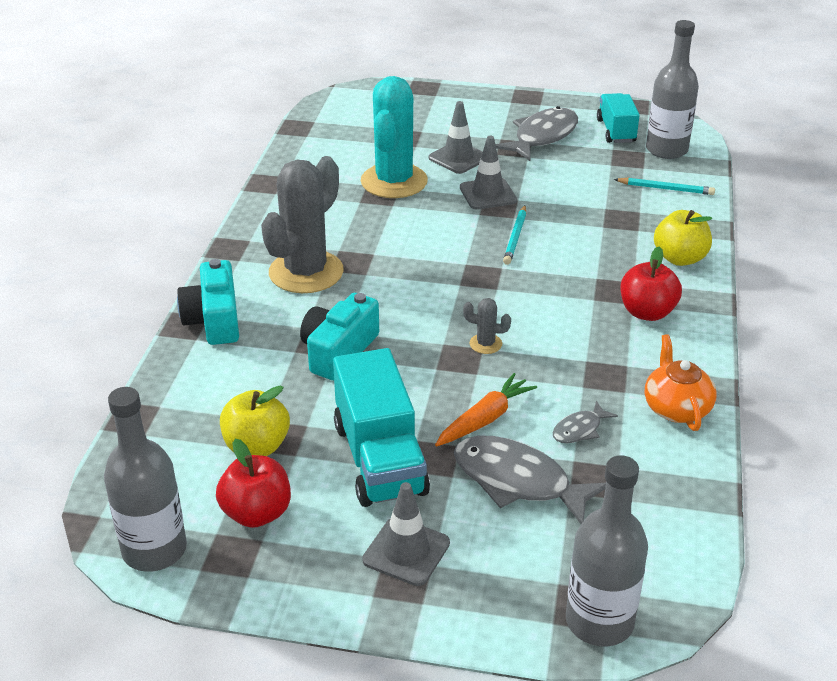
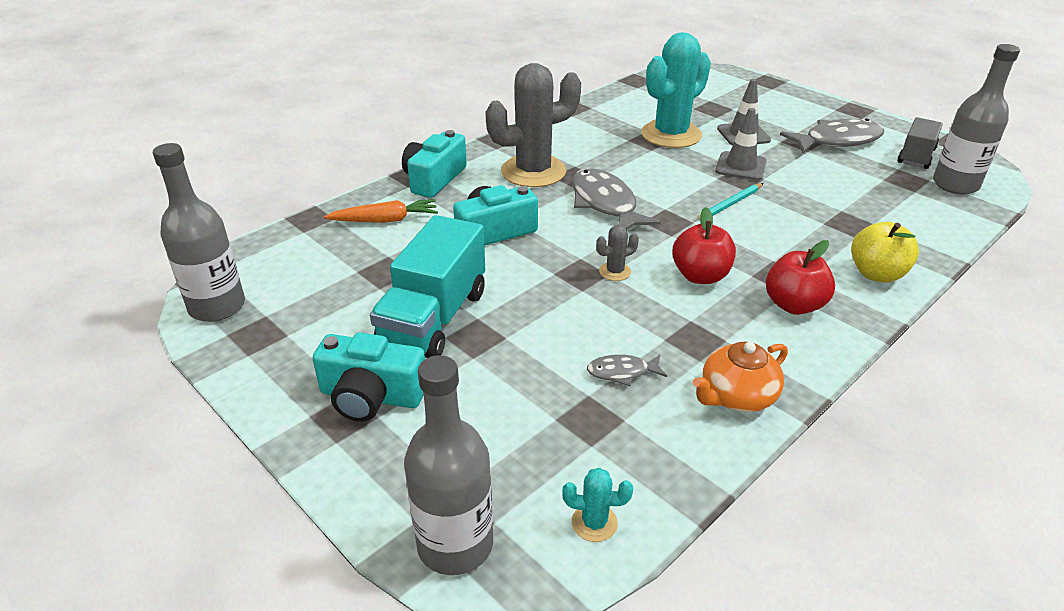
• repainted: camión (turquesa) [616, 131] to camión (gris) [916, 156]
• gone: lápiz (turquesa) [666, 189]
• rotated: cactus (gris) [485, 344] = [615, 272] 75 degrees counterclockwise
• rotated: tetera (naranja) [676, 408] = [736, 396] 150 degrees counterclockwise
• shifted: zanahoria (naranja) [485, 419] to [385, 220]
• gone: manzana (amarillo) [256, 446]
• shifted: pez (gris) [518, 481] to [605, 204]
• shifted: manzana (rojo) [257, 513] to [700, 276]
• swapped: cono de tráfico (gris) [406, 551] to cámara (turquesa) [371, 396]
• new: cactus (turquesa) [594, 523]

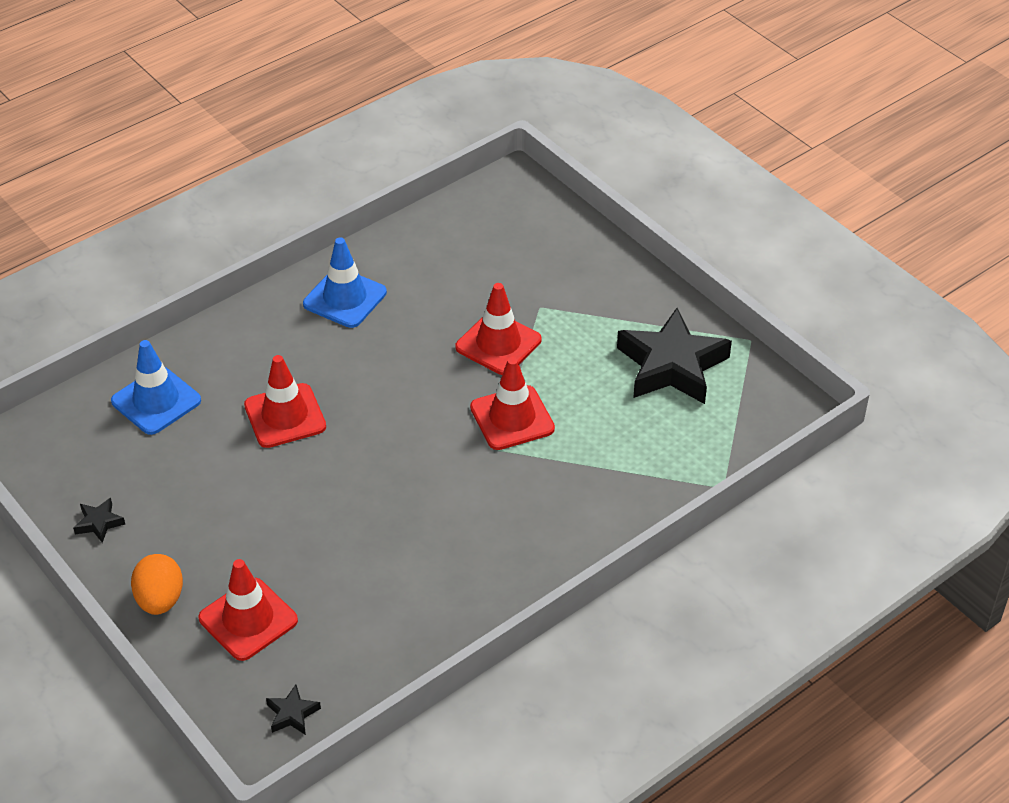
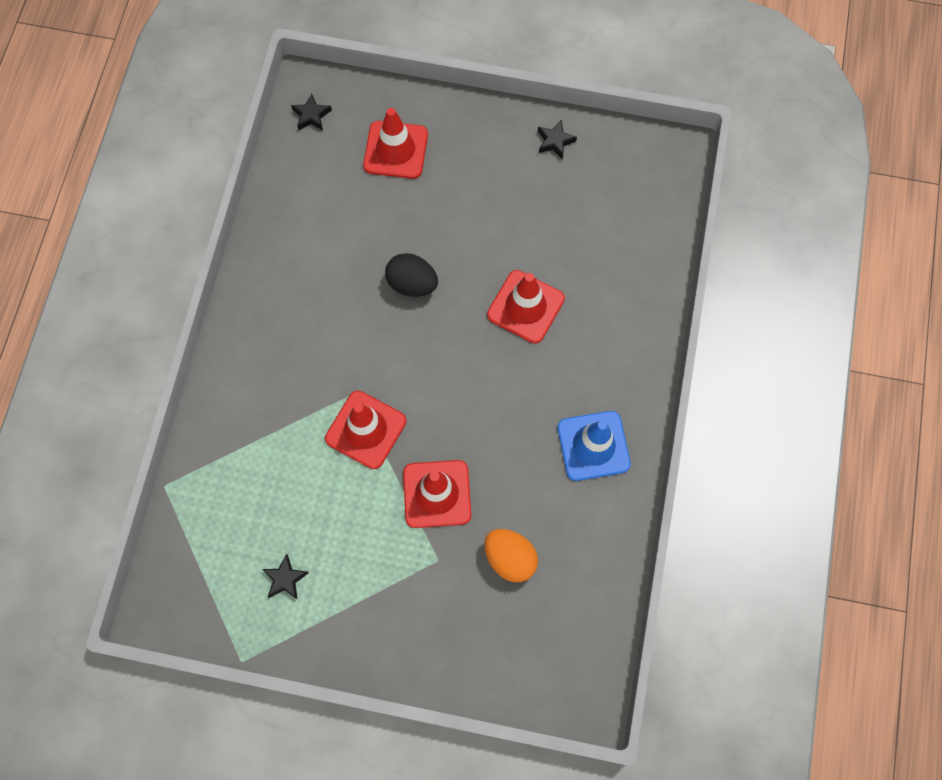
• scaled: estrella (negro) [672, 366] = [285, 579] x0.41
• gone: cono de tráfico (azul) [156, 401]
• shifted: huevo (naranja) [160, 600] to [510, 558]
• new: huevo (negro) [412, 284]

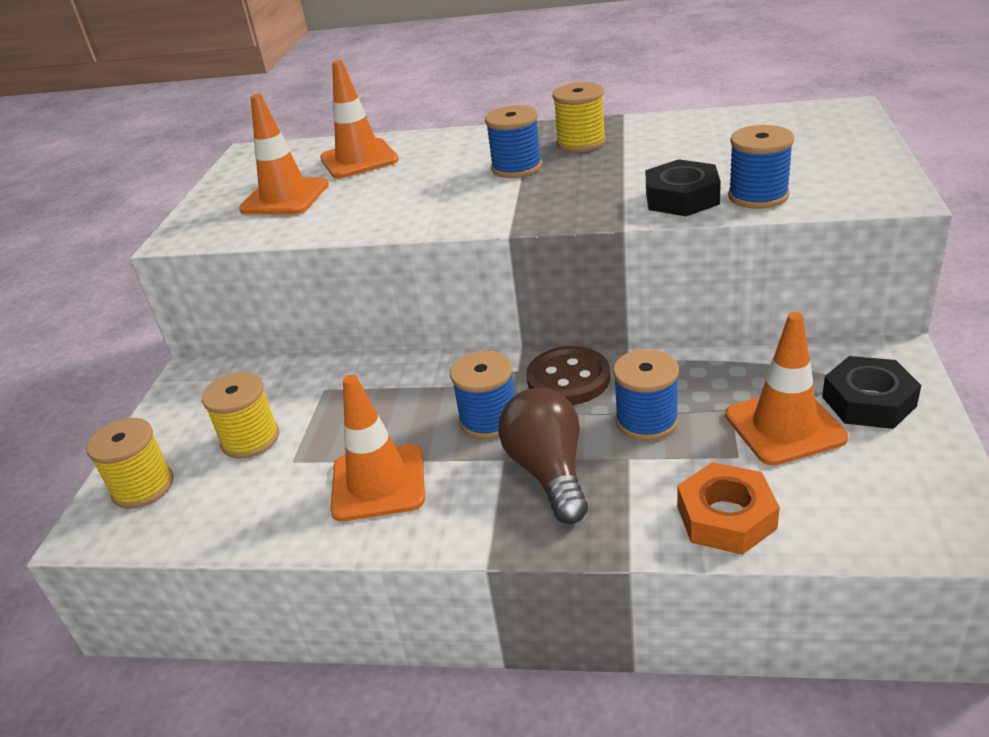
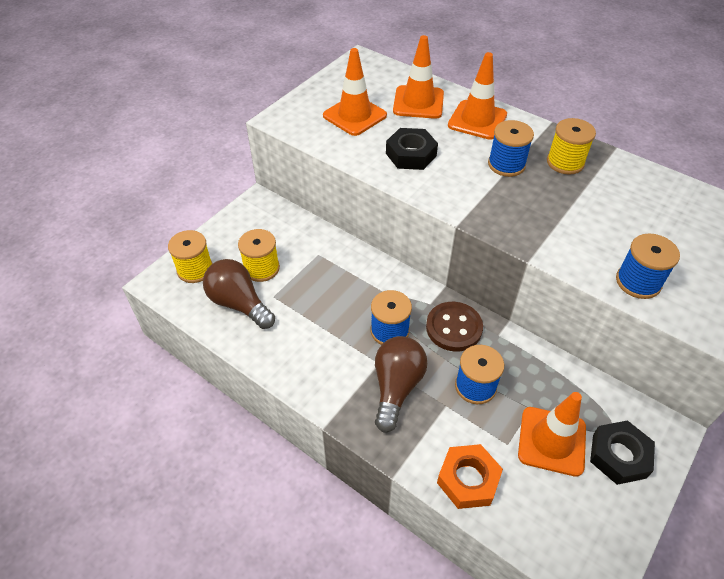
• shifted: tuerca (negro) [682, 198] to [411, 154]
• shifted: cono de tráfico (naranja) [378, 483] to [477, 120]
• new: bombilla (marrón) [239, 303]

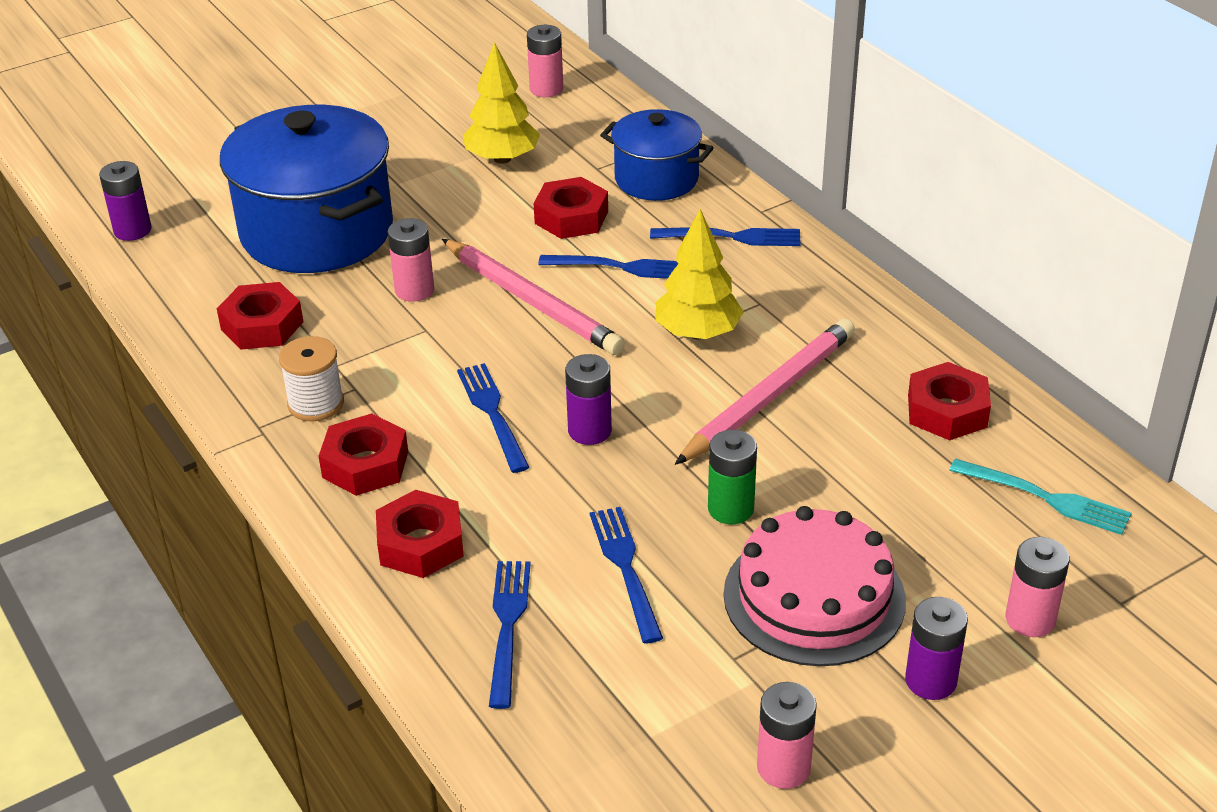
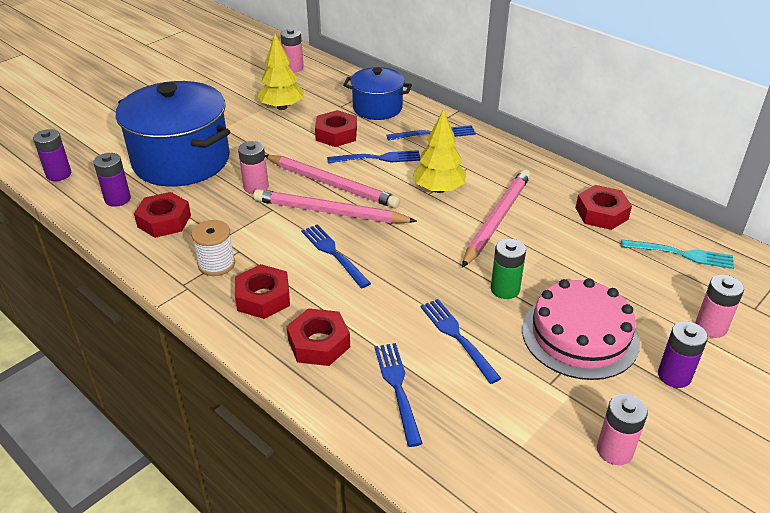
• shifted: pila (morado) [589, 431] to [117, 199]
• new: lápiz (rosa) [330, 212]

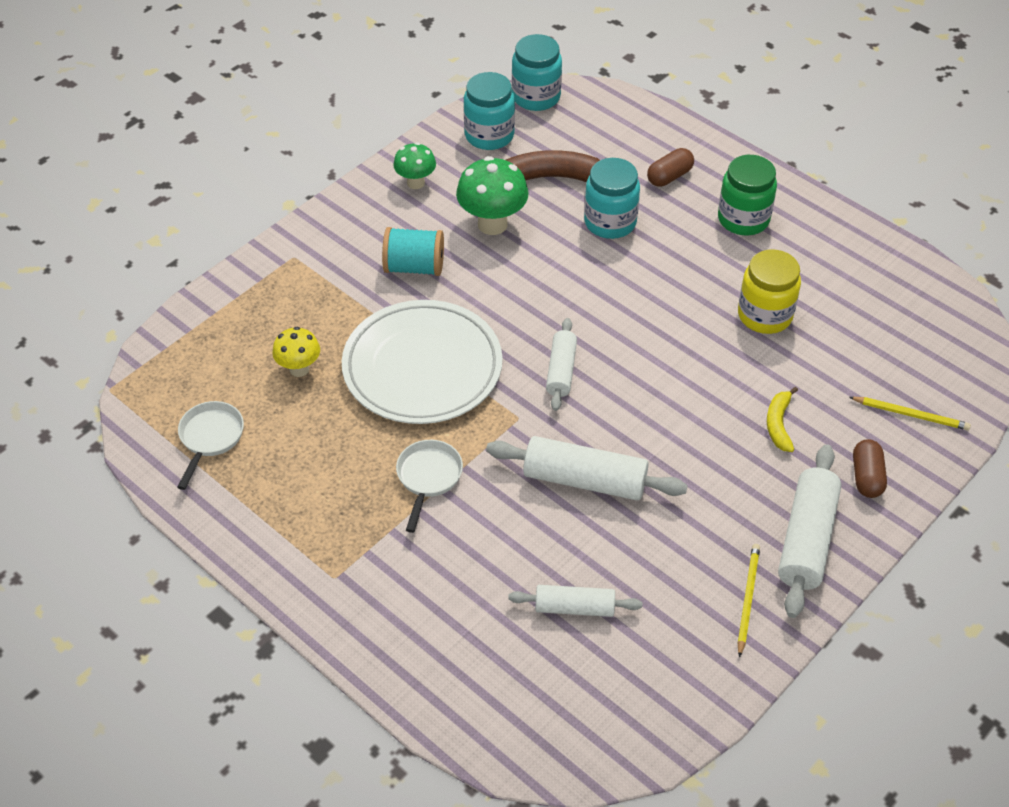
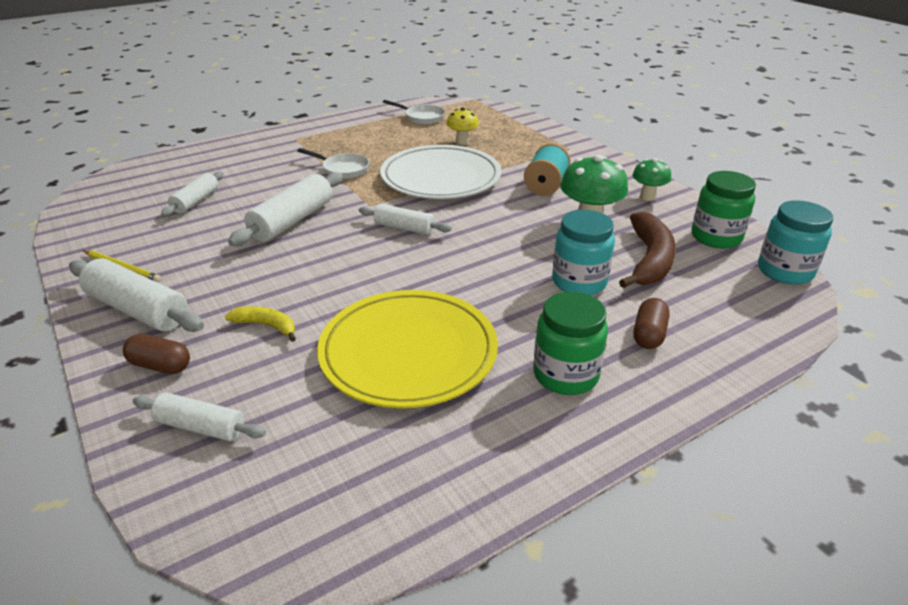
• repainted: tarro (turquesa) [489, 135] to tarro (verde) [716, 237]
• rotated: cápsula (marrón) [669, 176] = [648, 334] 45 degrees clockwise
• swapped: tarro (amarillo) [764, 315] to plato (amarillo) [408, 353]
• swapped: lápiz (amarillo) [911, 415] to rodillo (blanco) [201, 427]

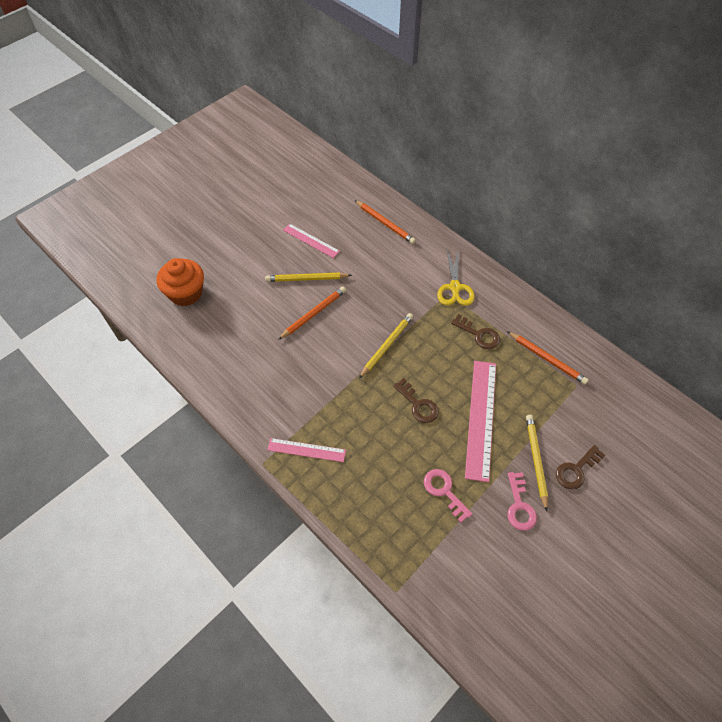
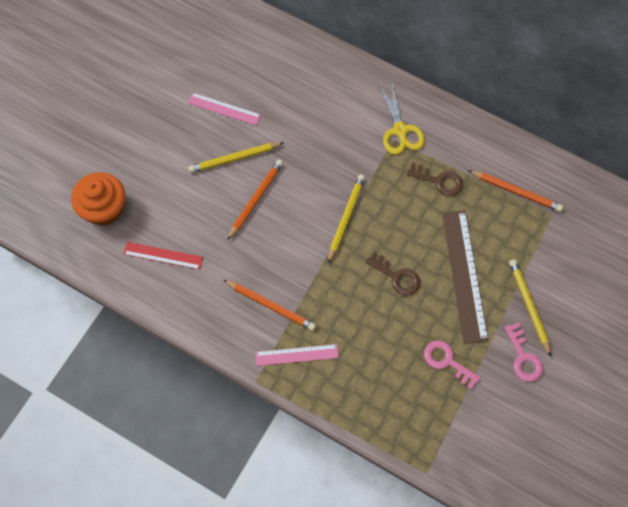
• shifted: lápiz (naranja) [385, 223] to [270, 306]
• repainted: regla (rosa) [481, 418] to regla (marrón) [464, 275]
• gone: llave (marrón) [576, 470]
• new: regla (rojo) [163, 256]

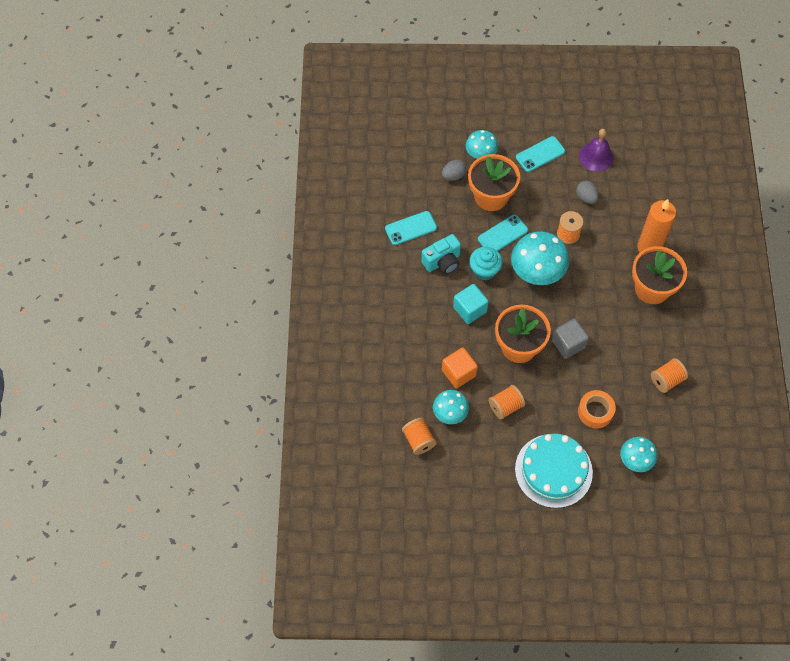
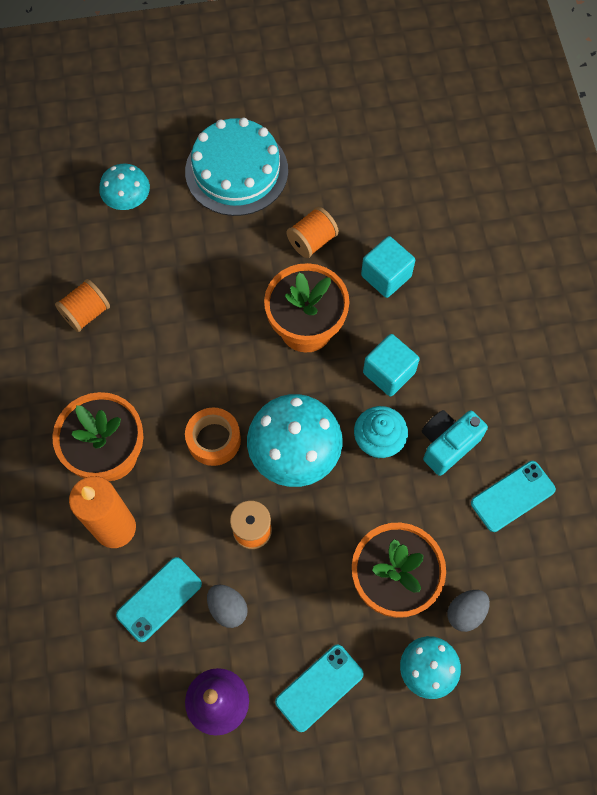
• shifted: móvil (turquesa) [502, 234] to [159, 599]
• gone: cubo (gris) [568, 344]
• repainted: cubo (naranja) [458, 373] to cubo (turquesa) [386, 276]
• gone: seta (turquesa) [450, 413]
• shifted: cinta adhesiva (naranja) [595, 411] to [214, 440]
• gone: carrete (naranja) [418, 440]

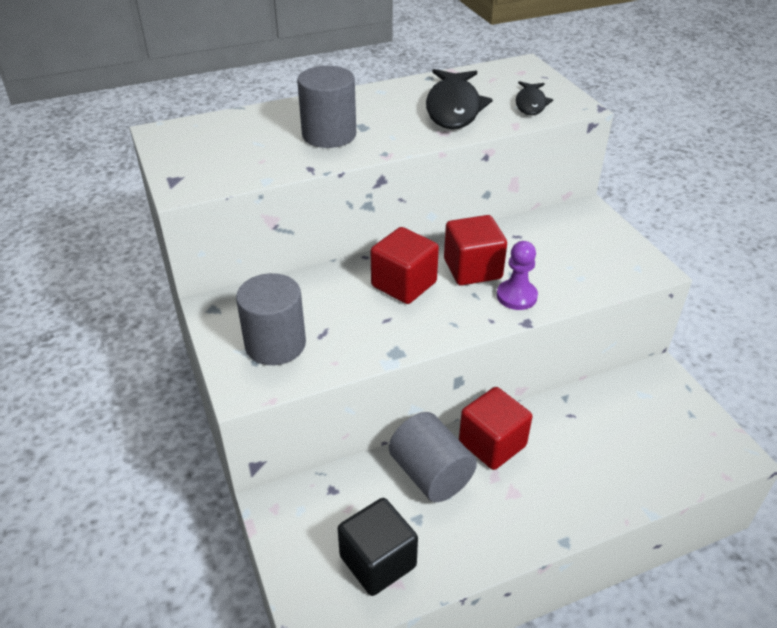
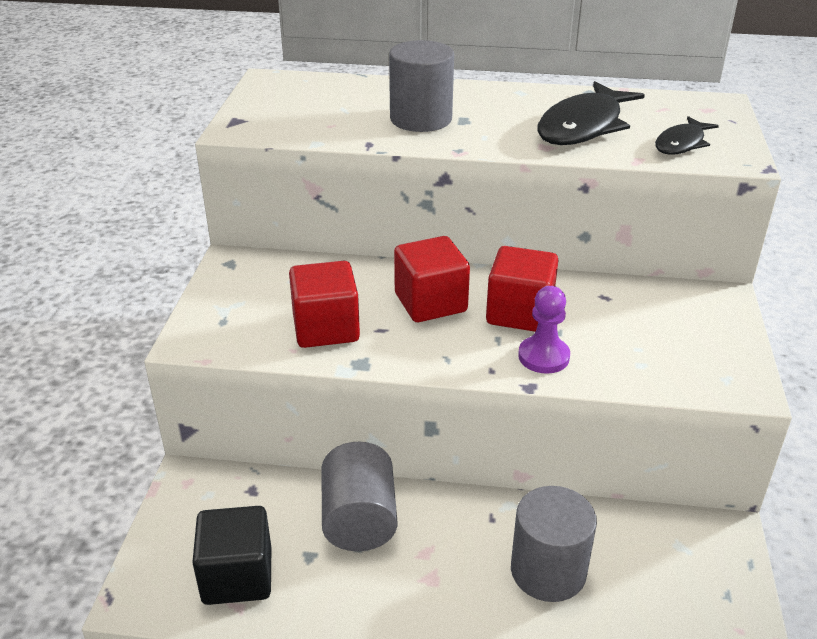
• shifted: cilindro (gris) [275, 344] to [548, 571]
• shifted: cubo (rojo) [492, 444] to [326, 328]

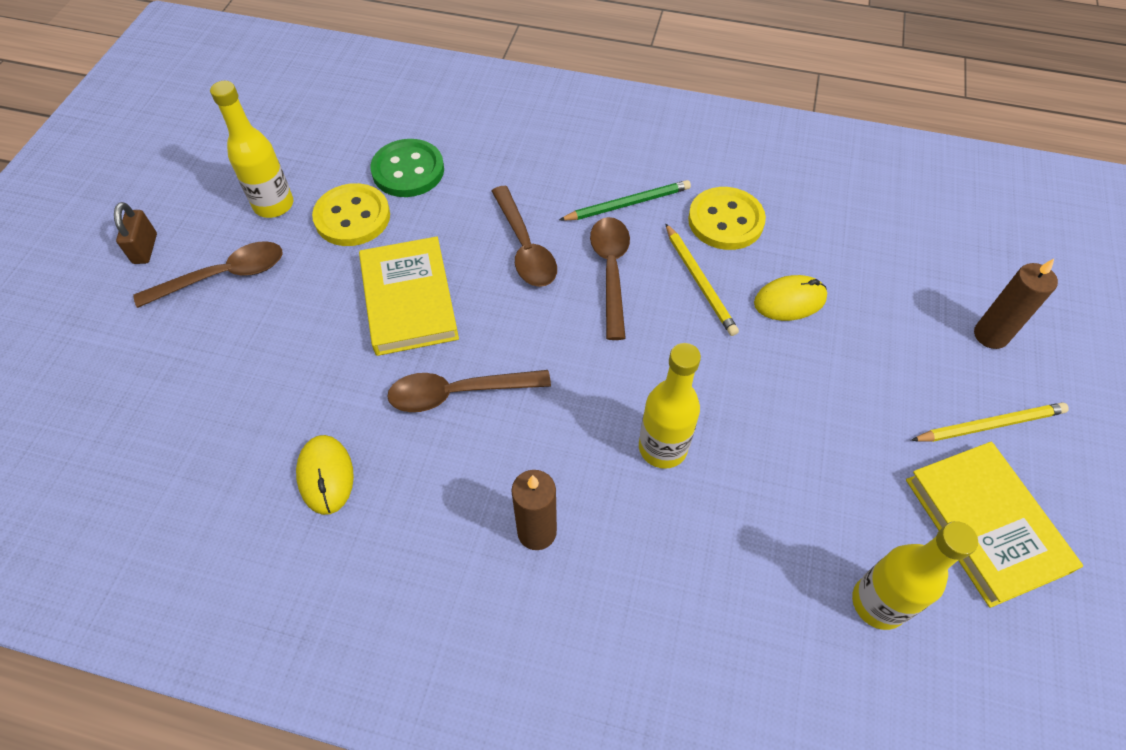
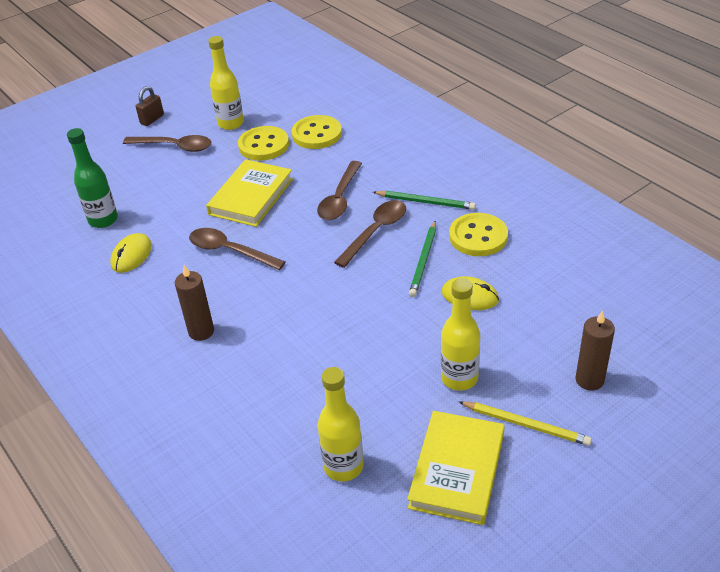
• repainted: botón (verde) [408, 170] to botón (amarillo) [317, 134]
• repainted: lápiz (amarillo) [699, 281] to lápiz (verde) [424, 261]
• shifted: botella (amarillo) [662, 448] to [459, 378]
• new: botella (verde) [103, 220]

